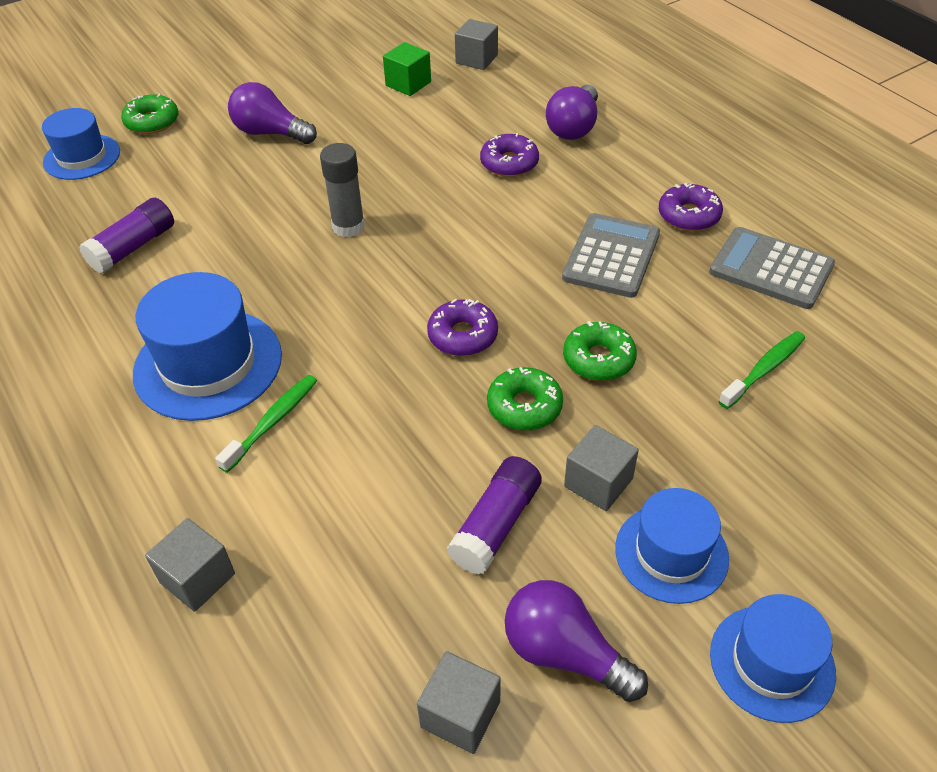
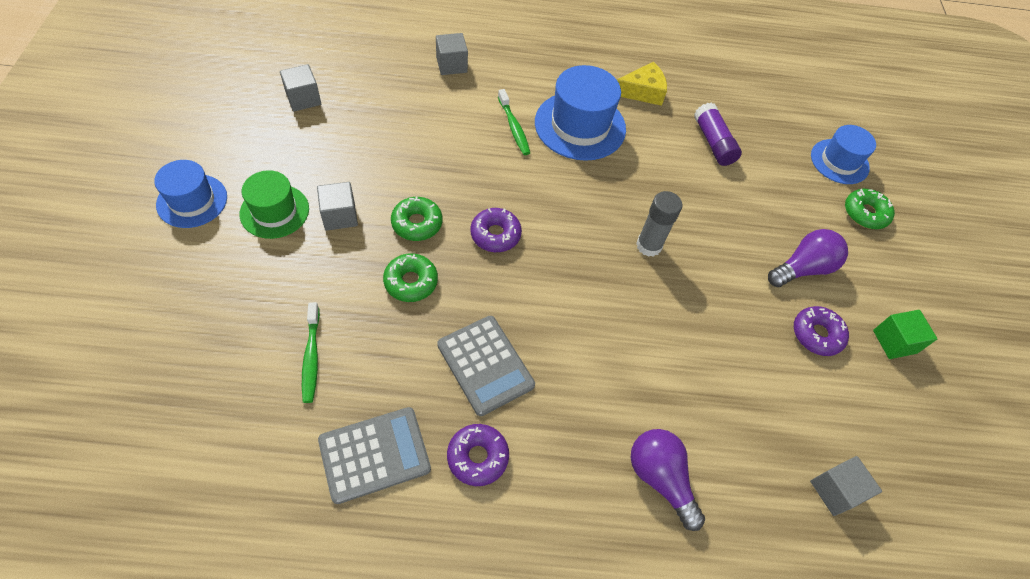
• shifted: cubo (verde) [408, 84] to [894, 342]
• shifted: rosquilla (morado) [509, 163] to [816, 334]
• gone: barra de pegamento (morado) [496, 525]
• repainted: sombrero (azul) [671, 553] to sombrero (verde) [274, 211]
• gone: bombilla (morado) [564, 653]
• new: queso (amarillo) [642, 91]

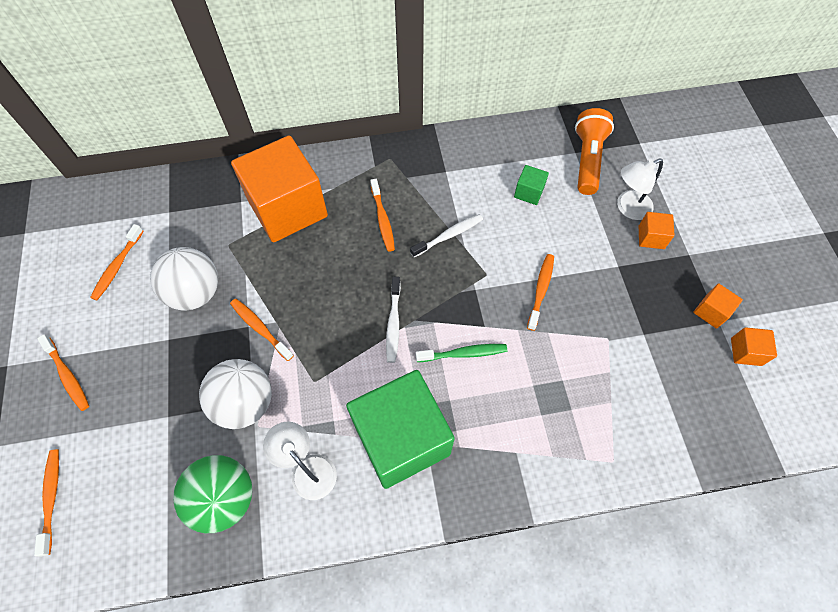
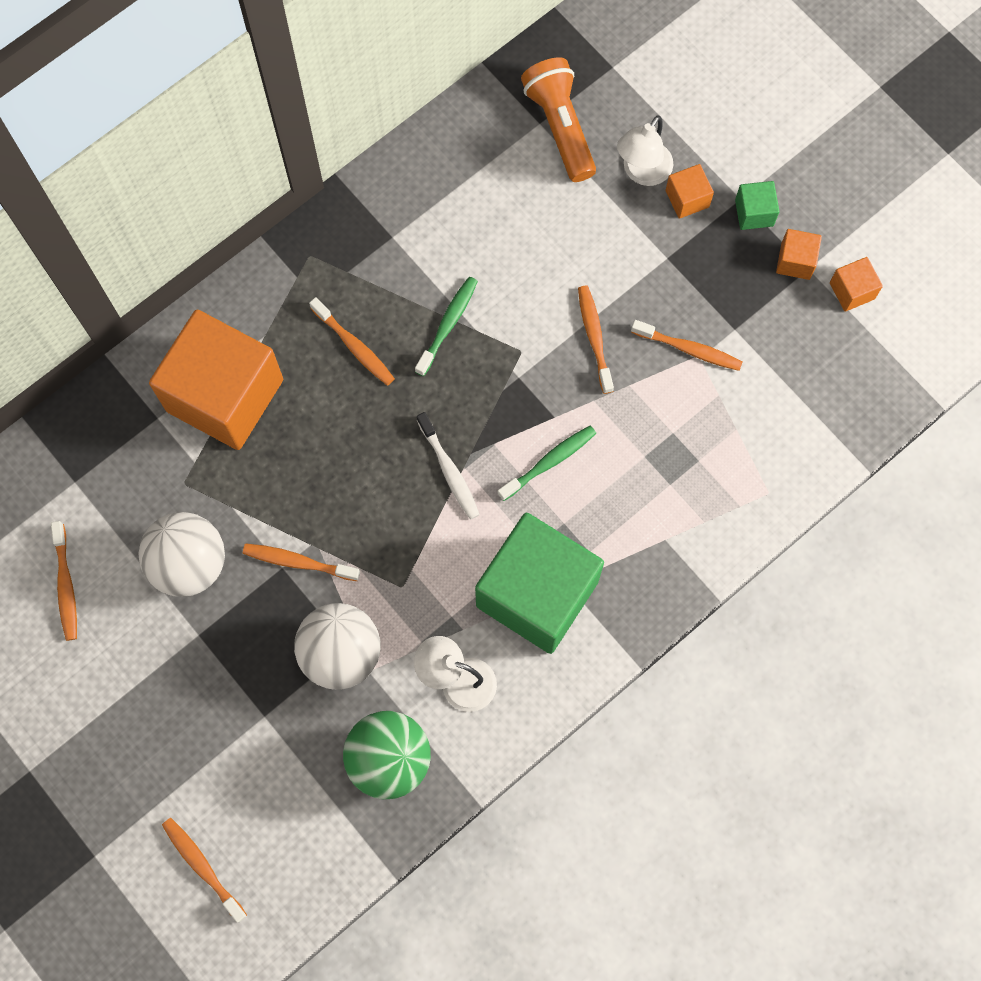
• shifted: cubo (verde) [529, 192] to [754, 213]
• repainted: cepillo de dientes (blanco) [449, 235] to cepillo de dientes (verde) [448, 324]
• shifted: cepillo de dientes (naranja) [67, 376] to [689, 349]

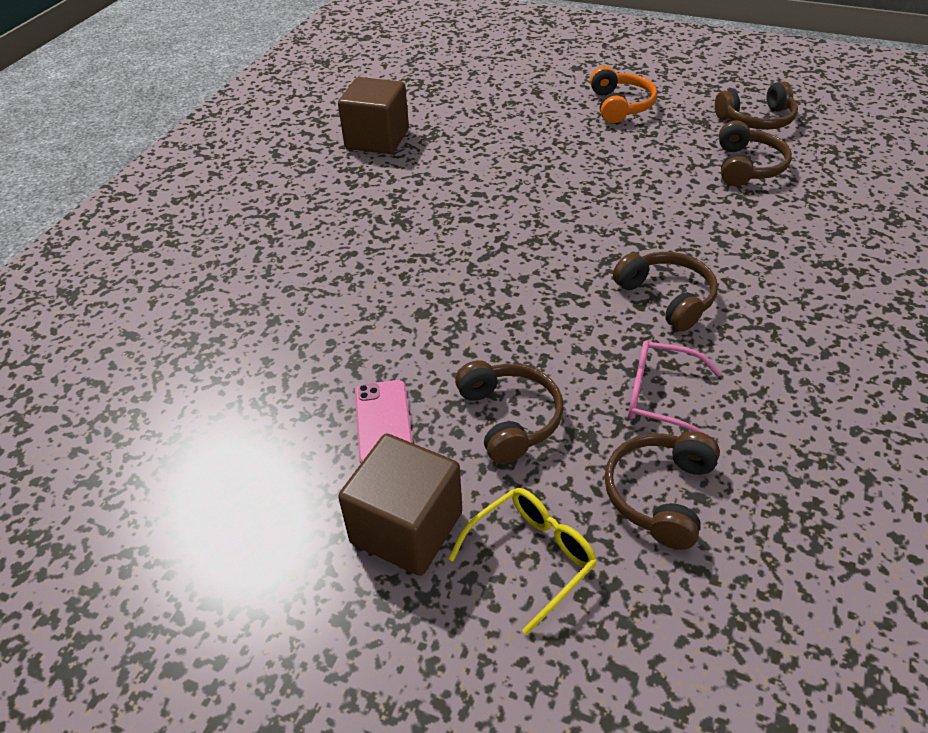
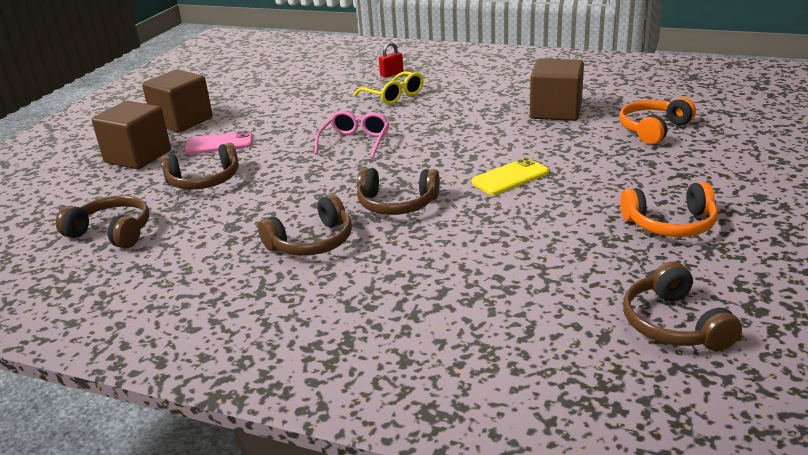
• shifted: auriculares (marrón) [747, 166] to [397, 204]
• shifted: gafas (rosa) [660, 397] to [355, 142]
• shifted: gafas (amarillo) [532, 556] to [394, 96]
• new: candado (rojo) [391, 74]
• new: cubo (marrón) [182, 121]
• new: auriculares (naranja) [653, 129]
• new: móvil (amarillo) [510, 177]

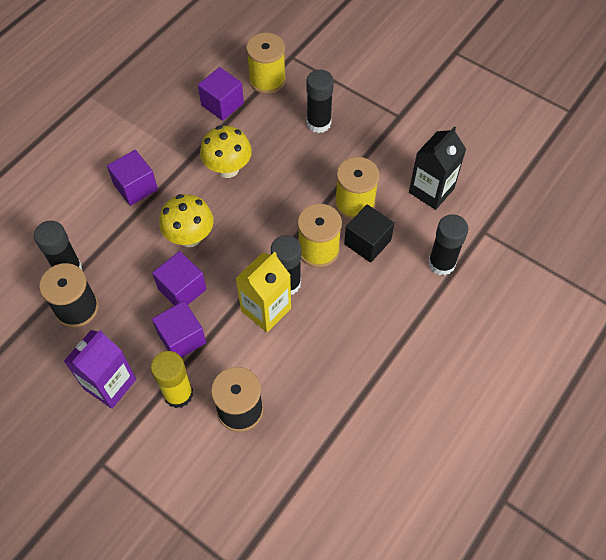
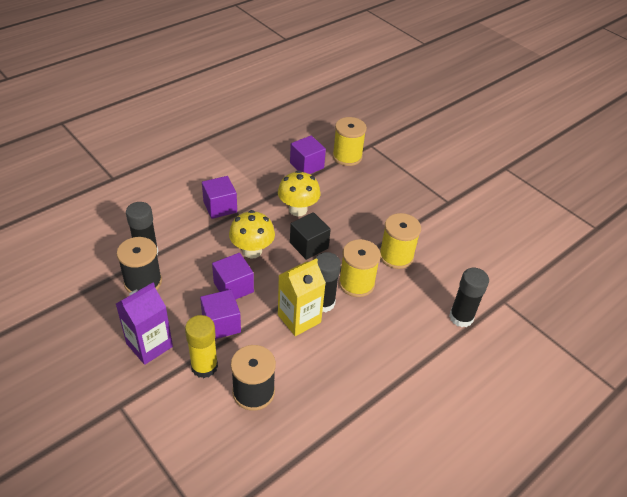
• gone: barra de pegamento (negro) [318, 123]
• gone: cartón de leche (negro) [431, 190]
• shifted: cubo (negro) [367, 242] to [309, 245]

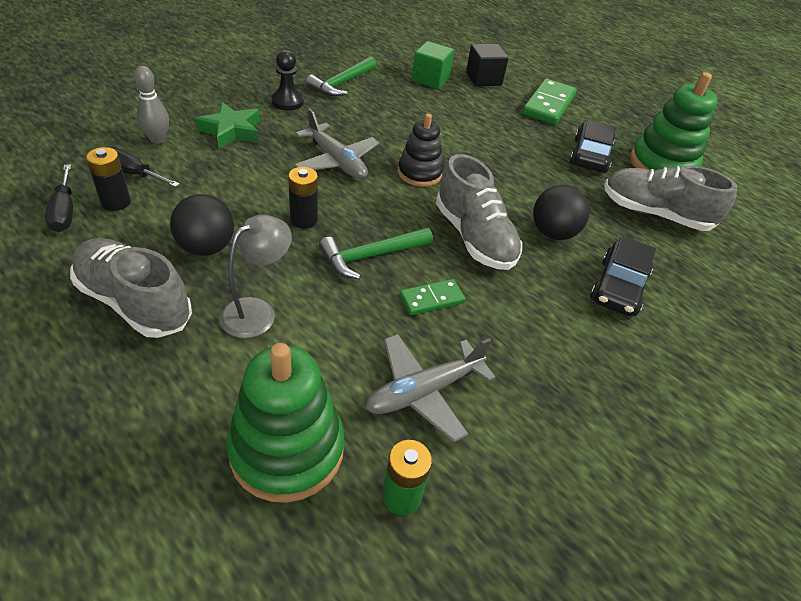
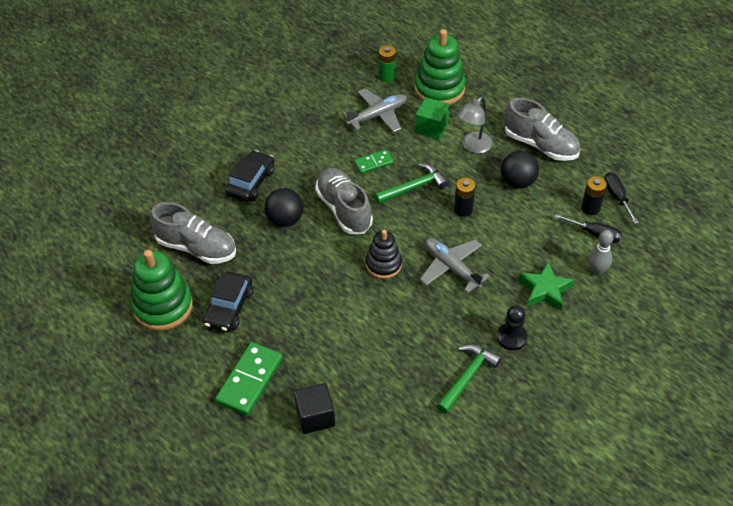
• shifted: cubo (verde) [430, 79] to [431, 128]

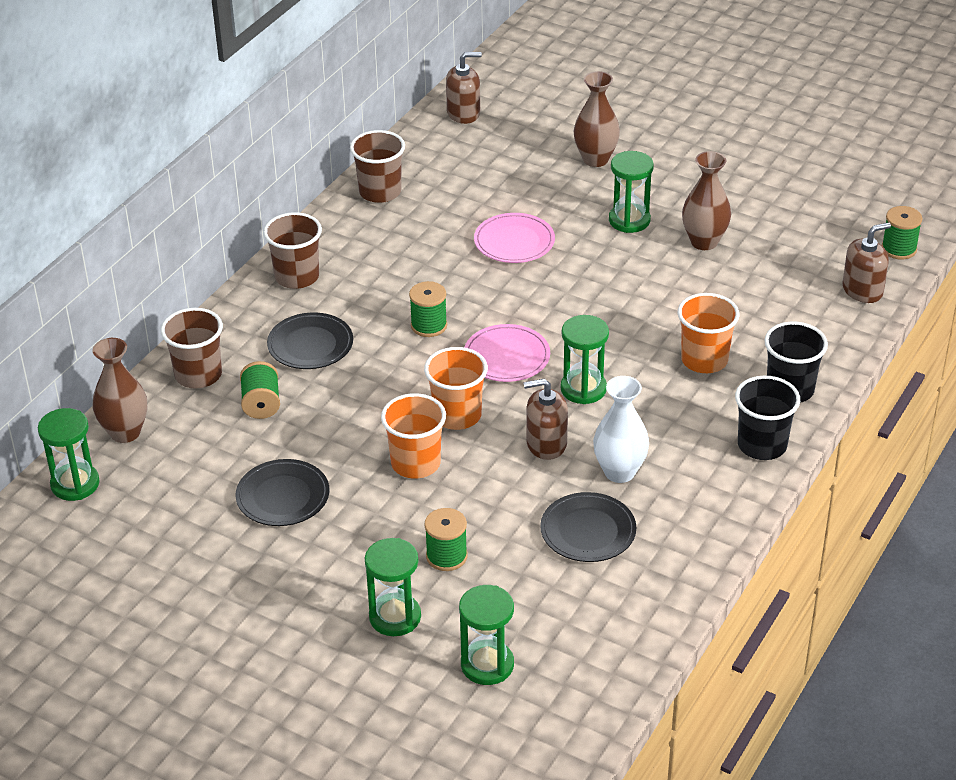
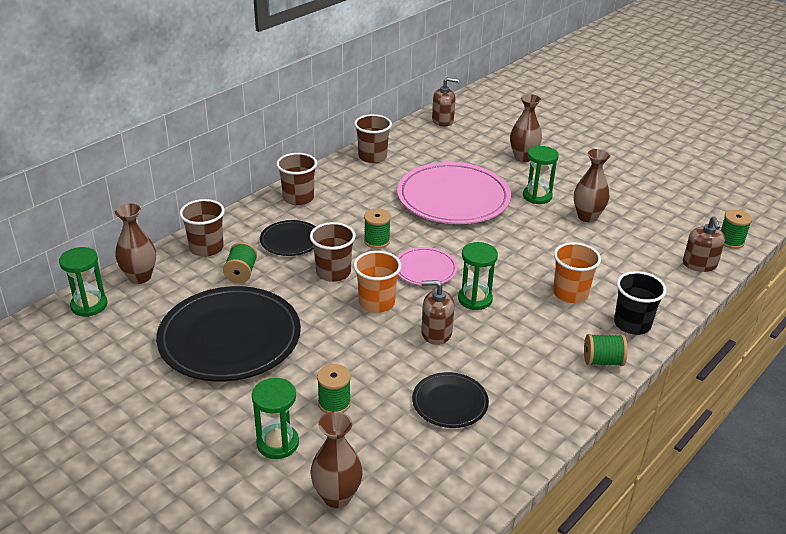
• scaled: plato (rosa) [514, 241] = [453, 198] x2.00
• rotated: dispensador de jabón (marrón) [862, 290] = [699, 264] 105 degrees clockwise
• gone: florero (blanco) [619, 472]
• swapped: vaso (negro) [762, 445] to carrete (verde) [602, 361]
• gone: vaso (naranja) [415, 463]
• scaled: plato (negro) [283, 496] = [230, 338] x2.00
• swapped: reloj de arena (verde) [487, 665] to florero (marrón) [337, 496]
• new: vaso (marrón) [333, 272]

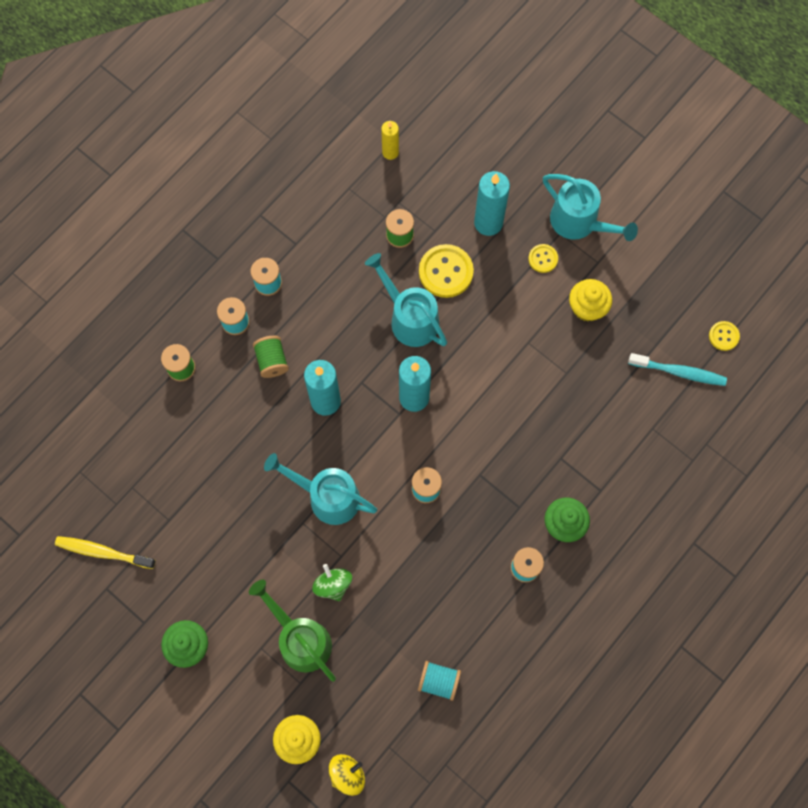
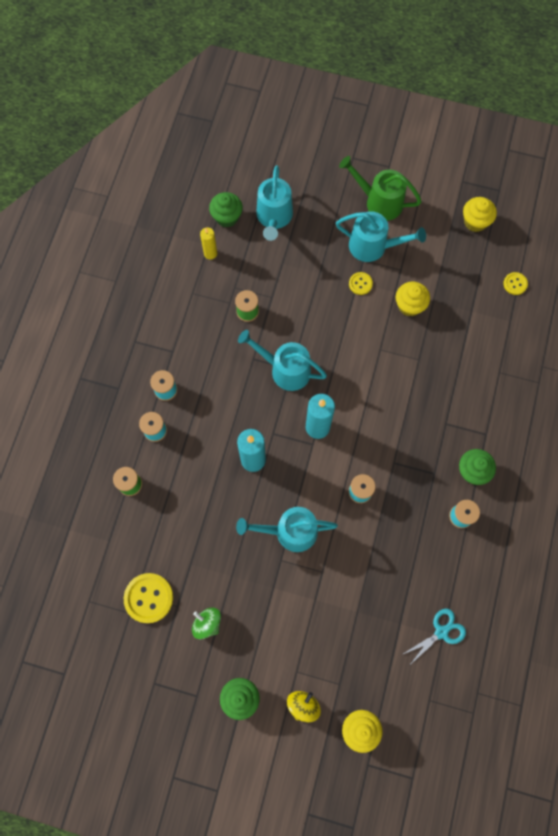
• gone: vela (turquesa) [488, 223]
• shifted: botón (amarillo) [446, 272] to [148, 598]
• gone: carrete (verde) [272, 361]
• gone: cepillo de dientes (turquesa) [679, 372]
• gone: cepillo de dientes (amarillo) [103, 552]
• shifted: peonza (verde) [333, 585] to [207, 623]
• shifted: regadera (verde) [300, 639] to [378, 202]
• swapped: carrete (turquesa) [438, 681] to tijeras (turquesa) [441, 632]
• shifted: peonza (amarillo) [347, 774] to [303, 705]
• new: regadera (turquesa) [274, 218]
• new: magdalena (verde) [227, 217]
• new: magdalena (amarillo) [475, 222]

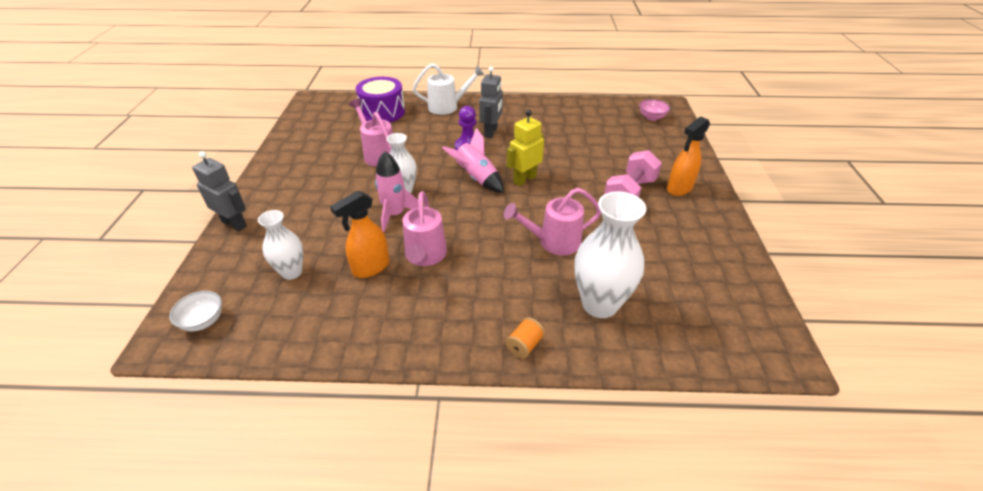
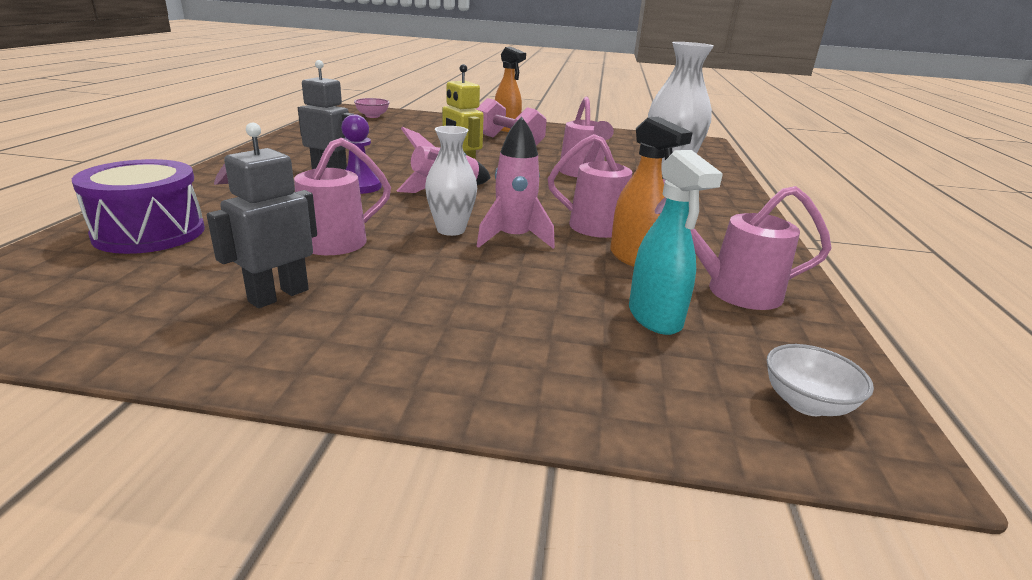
• gone: regadera (blanco) [448, 107]
• shifted: robot (gris) [234, 224] to [278, 295]
• swapped: florero (blanco) [291, 272] to pulverizador (turquesa) [655, 318]
• gone: carrete (naranja) [524, 345]
• new: regadera (rosa) [732, 290]

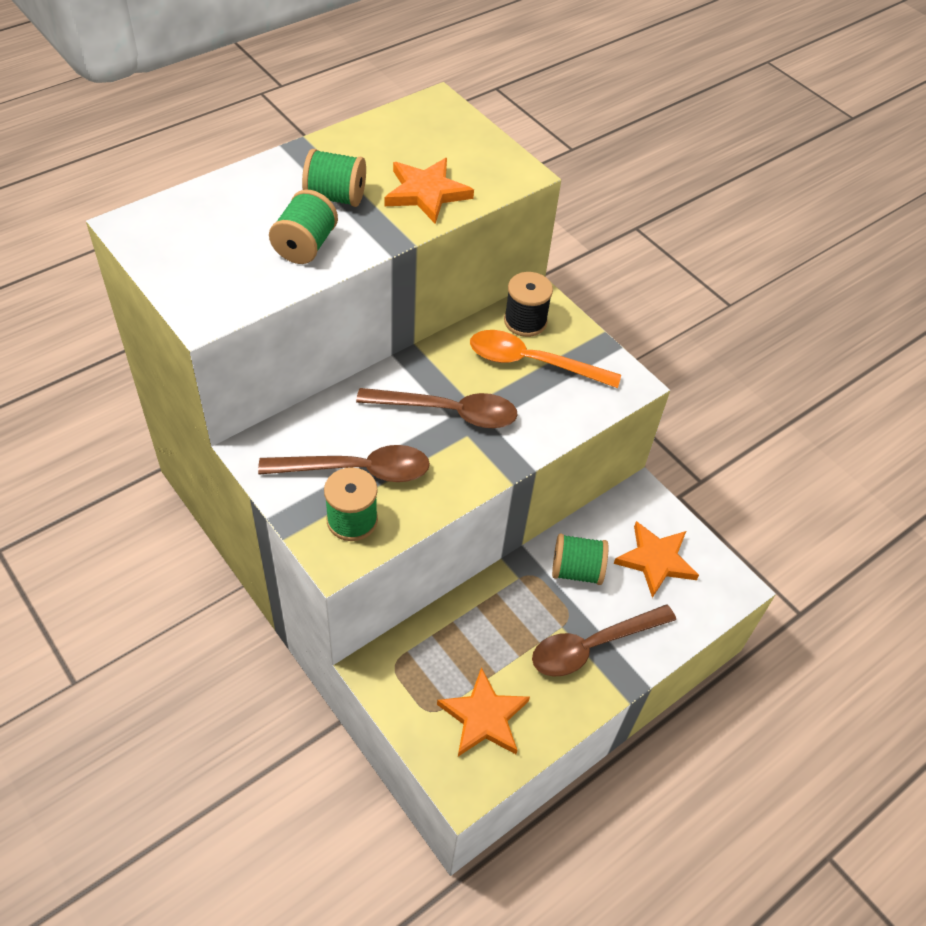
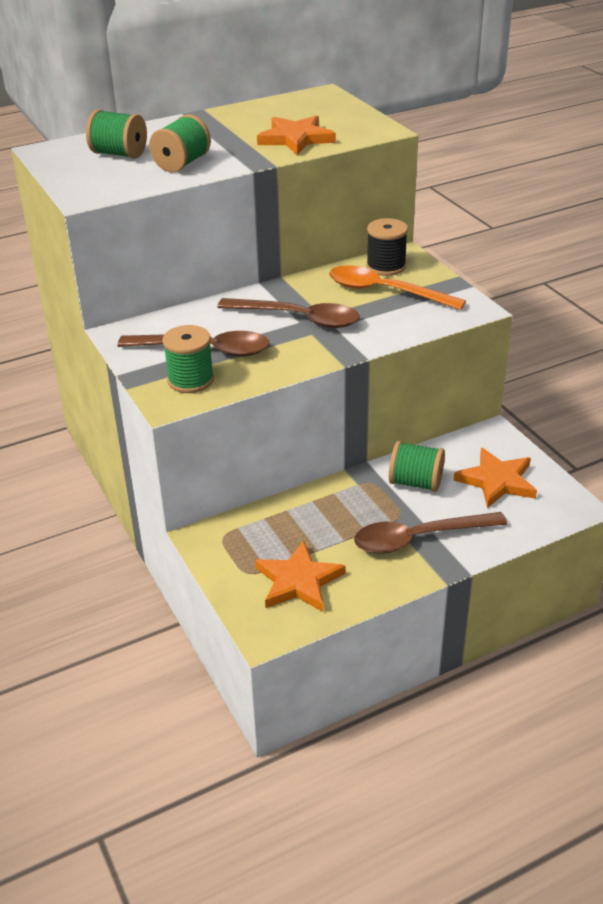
• shifted: carrete (verde) [335, 197] to [119, 154]

